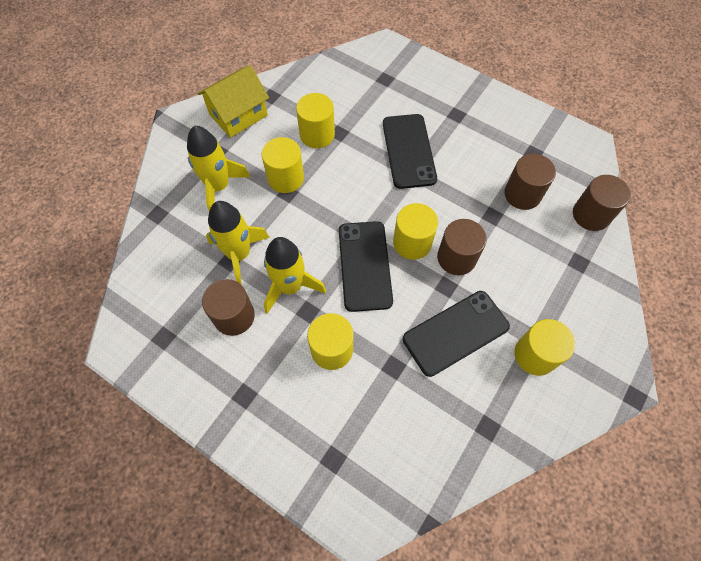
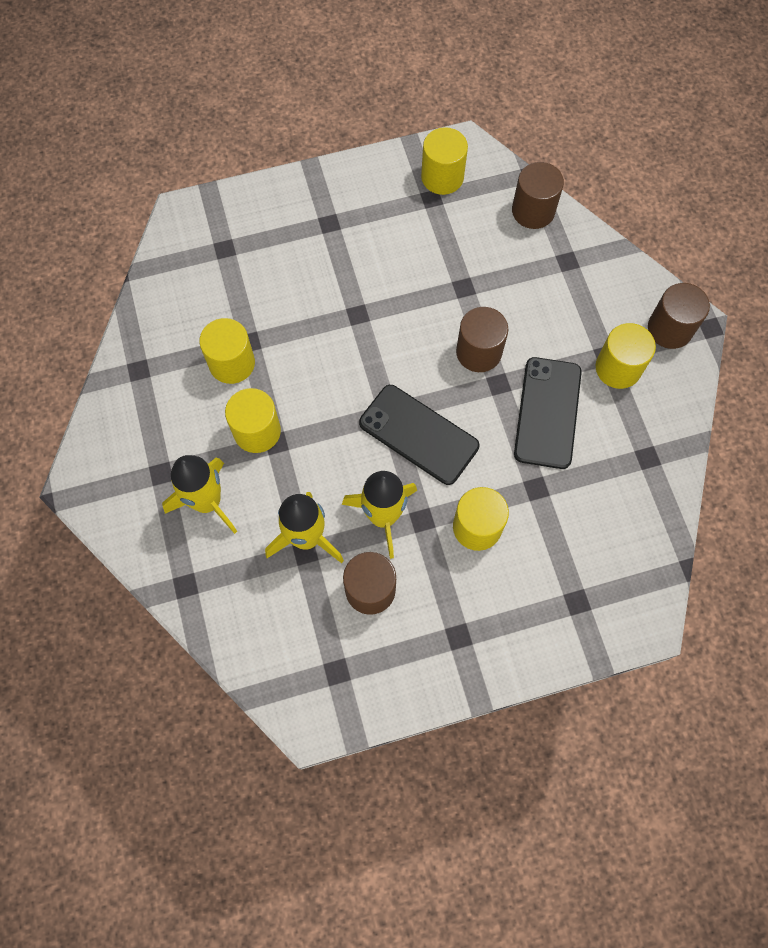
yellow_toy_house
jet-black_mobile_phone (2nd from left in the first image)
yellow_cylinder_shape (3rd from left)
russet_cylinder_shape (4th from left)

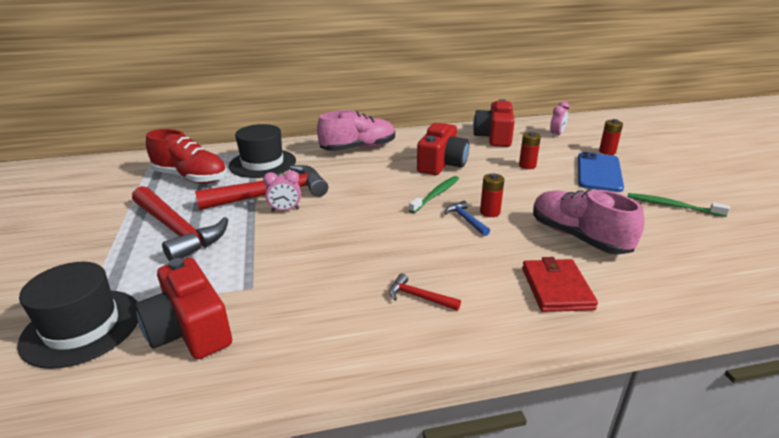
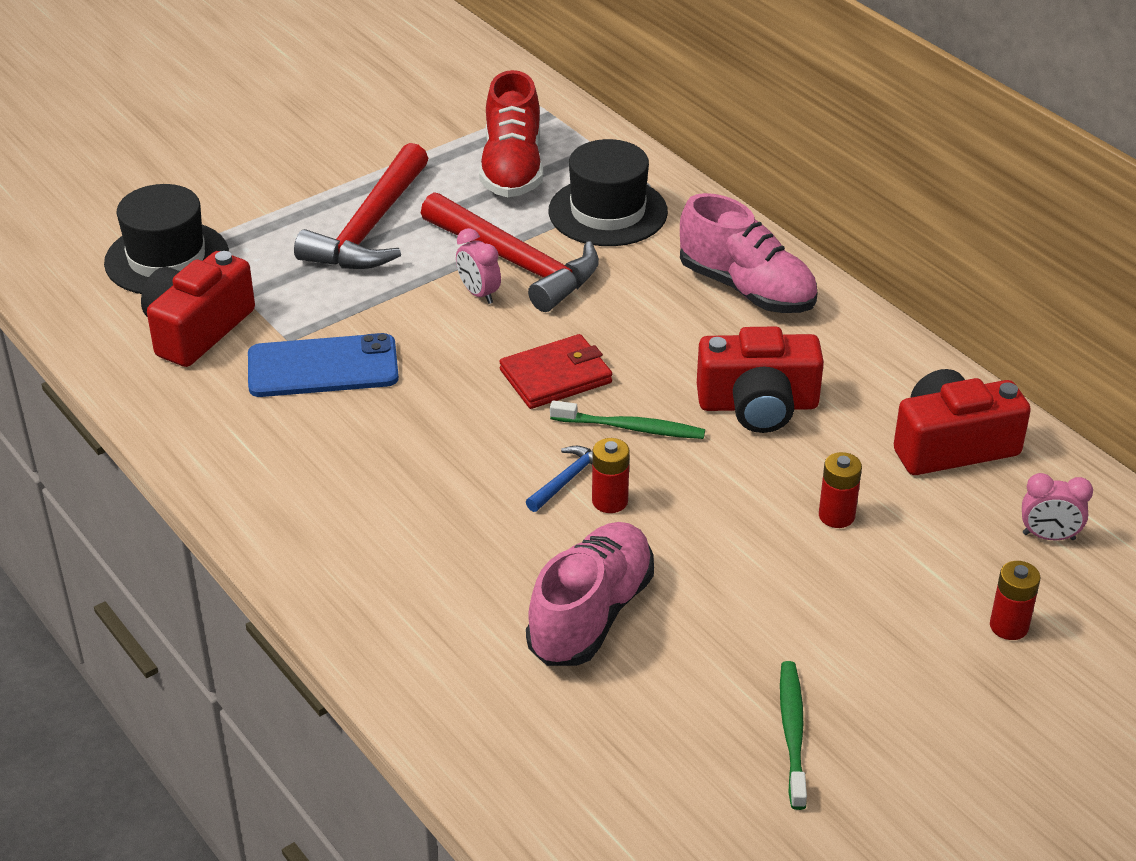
crimson_hammer (3rd from left in the first image)
crimson_wallet
royal_blue_mobile_phone

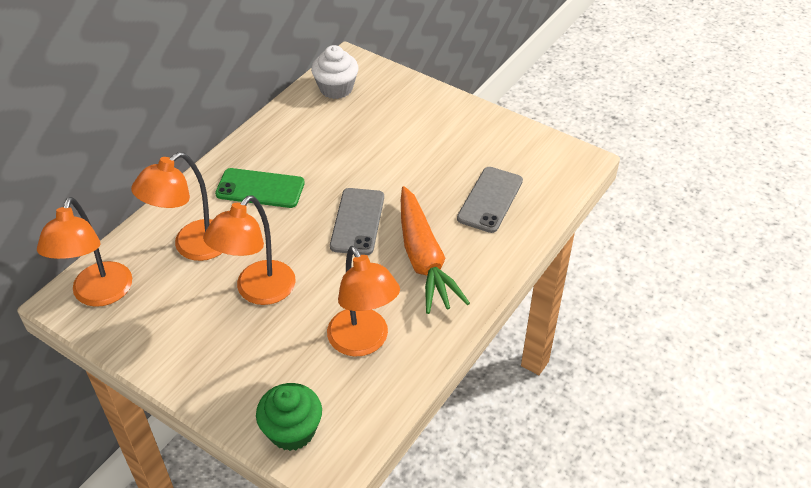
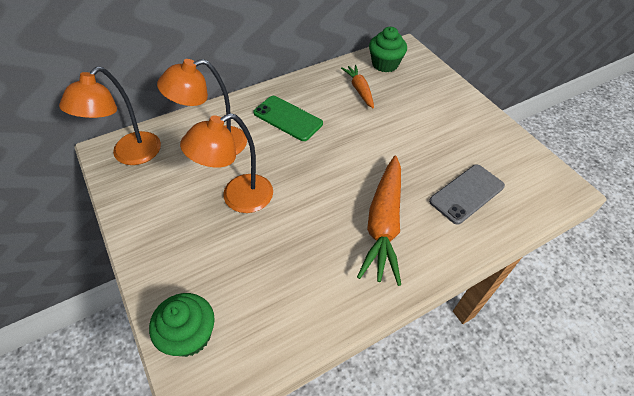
leaf-green_fairy_cake (2nd from left)
orange_lamp (4th from left in the first image)
gray_mobile_phone (1st from left in the first image)
orange_toy_carrot (1st from left)

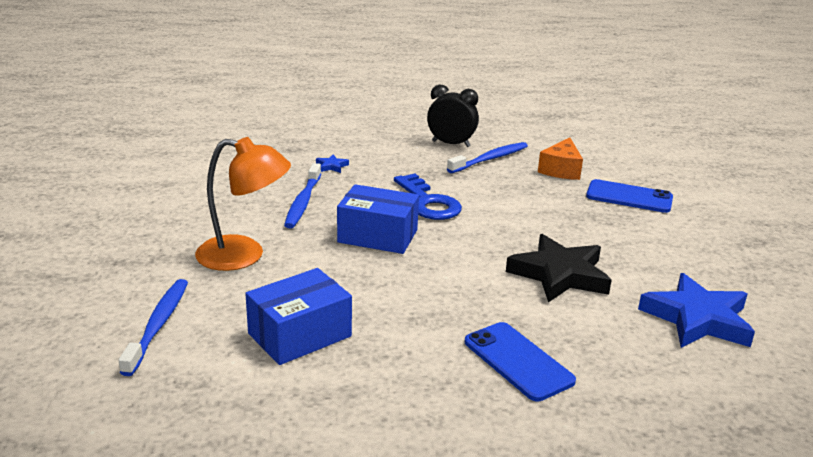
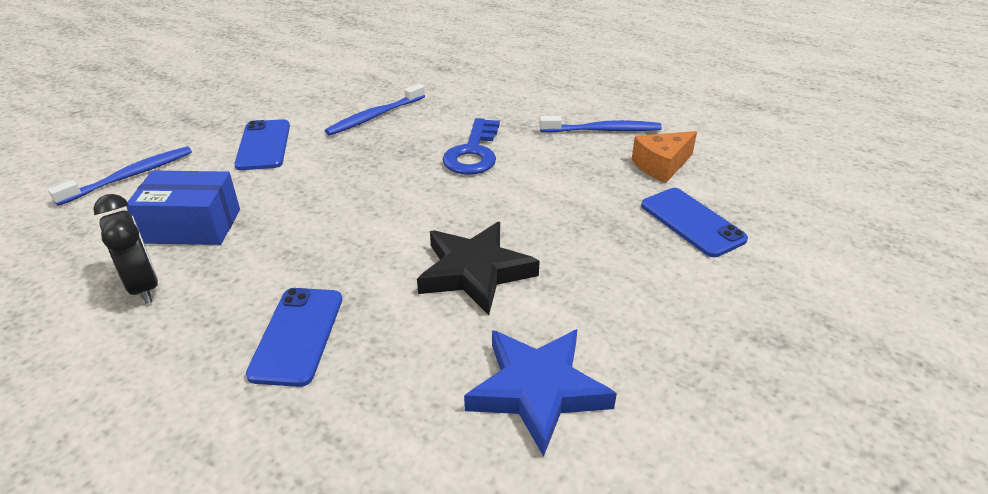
royal_blue_mobile_phone (1st from left)
royal_blue_star_shape (1st from left in the first image)
royal_blue_box (2nd from left in the first image)
jet-black_bedside_clock

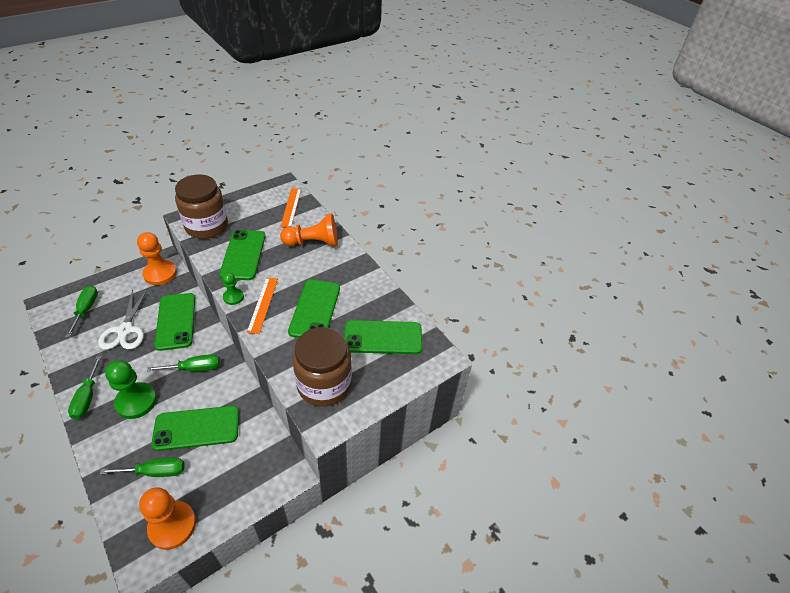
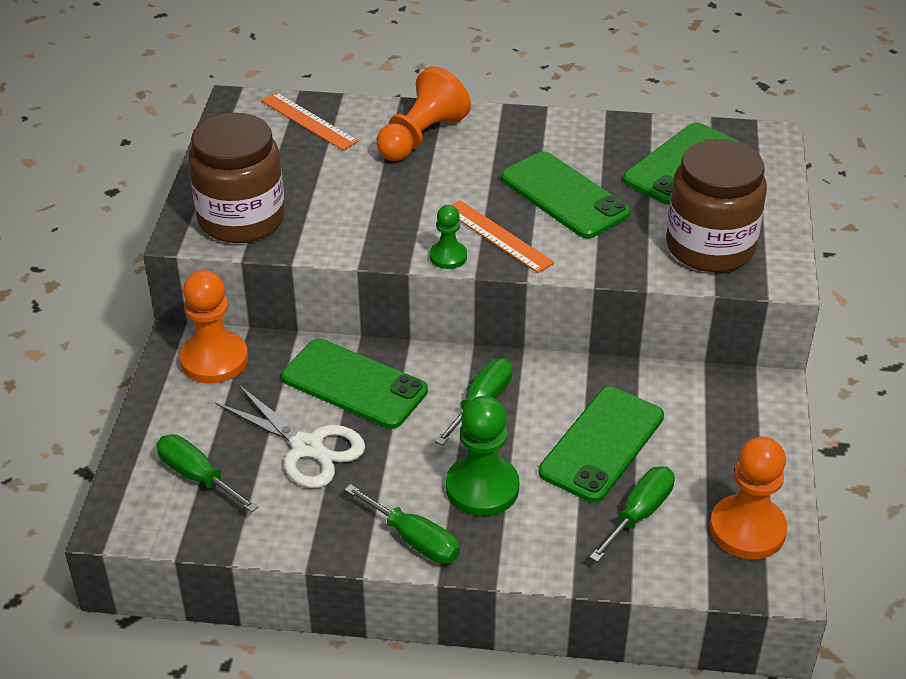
leaf-green_mobile_phone (3rd from left in the first image)

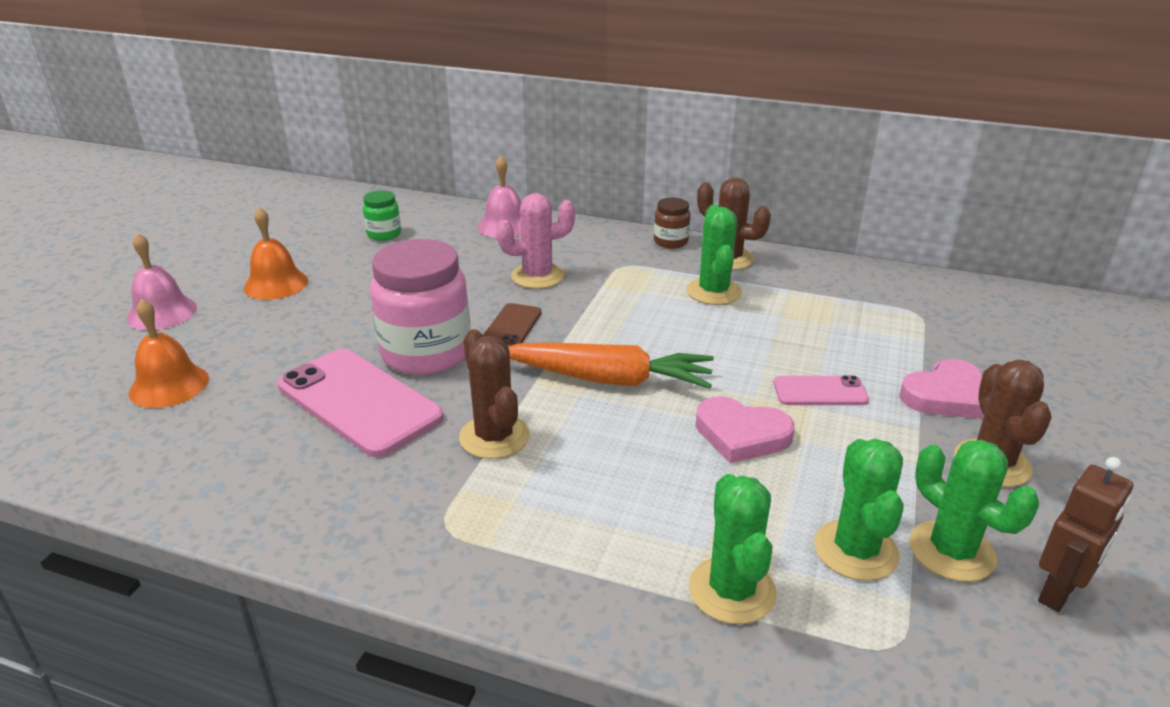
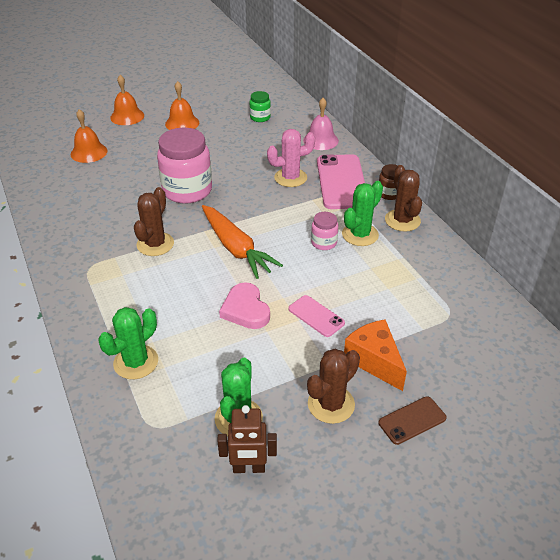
orange_school_bell (2nd from left)
pink_mobile_phone (2nd from left)
russet_mobile_phone
pink_cactus
leaf-green_cactus (3rd from left in the first image)
orange_cheese_wedge
pink_preserve_jar (2nd from left)

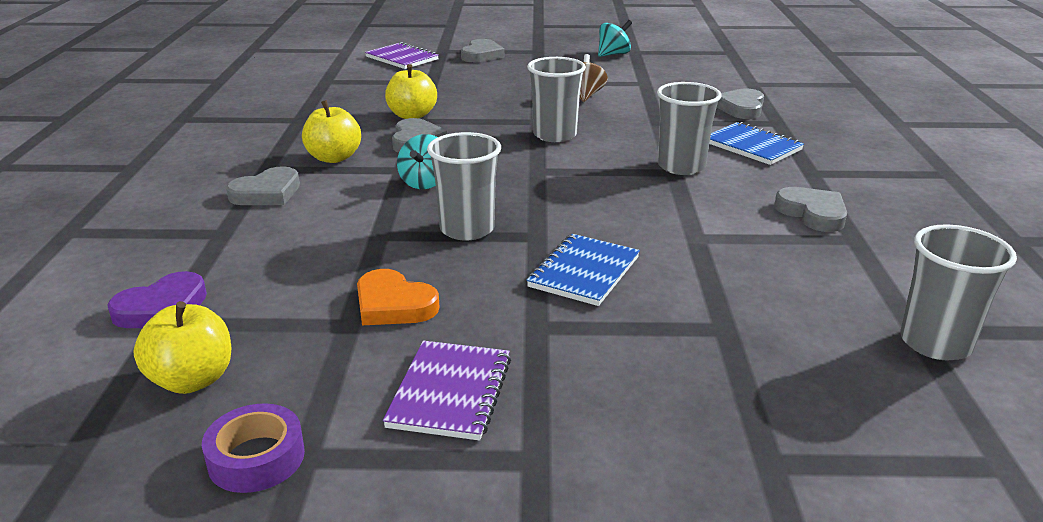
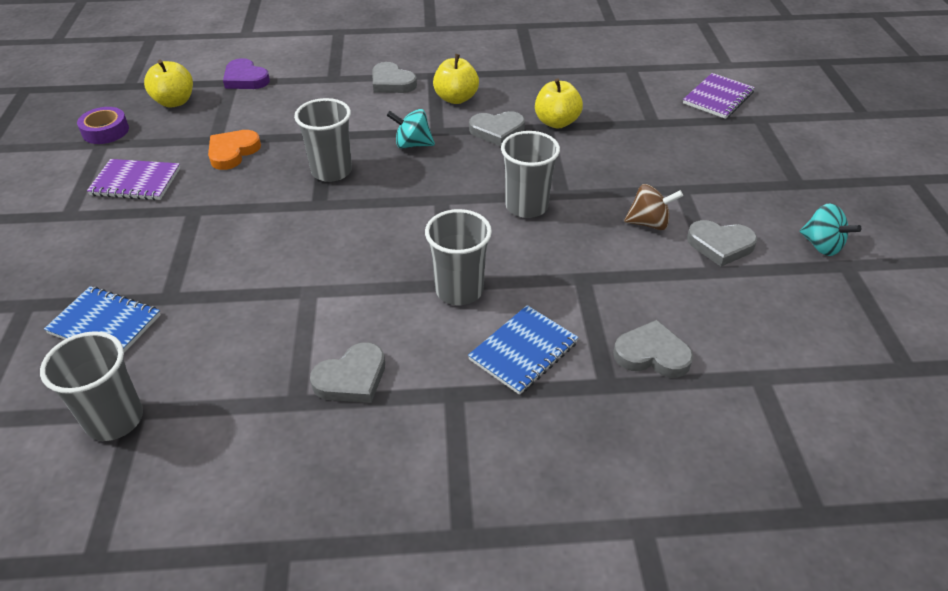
gray_love_heart (5th from left)
royal_blue_notepad (1st from left)

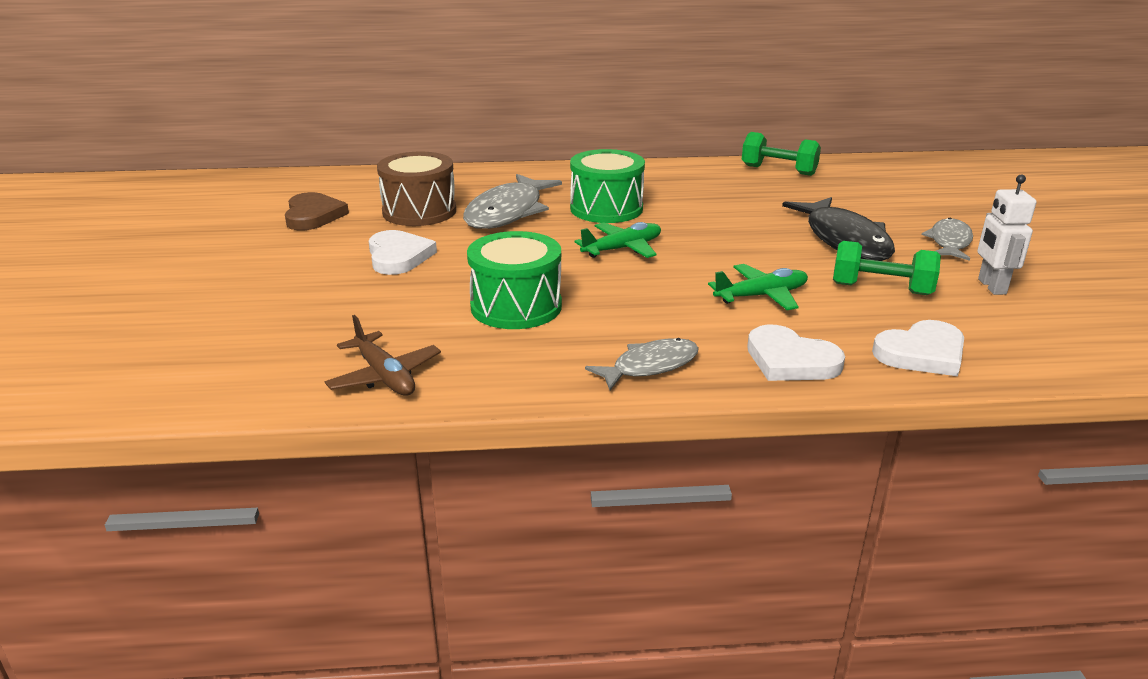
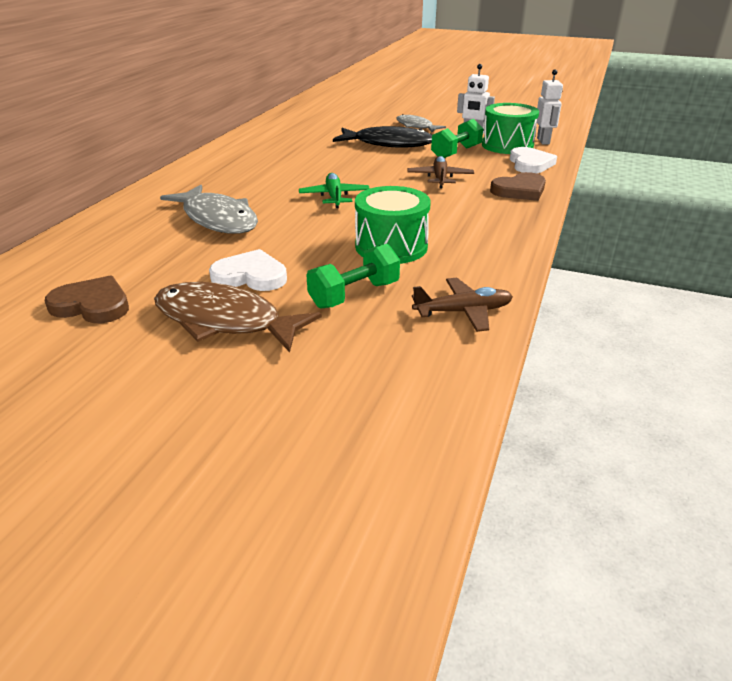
russet_toy_drum
leaf-green_toy_drum (2nd from left)
gray_fish (2nd from left in the first image)
russet_toy_plane (1st from left)
leaf-green_hand_weight (1st from left)
russet_love_heart (2nd from left)
russet_fish
white_robot (2nd from left)

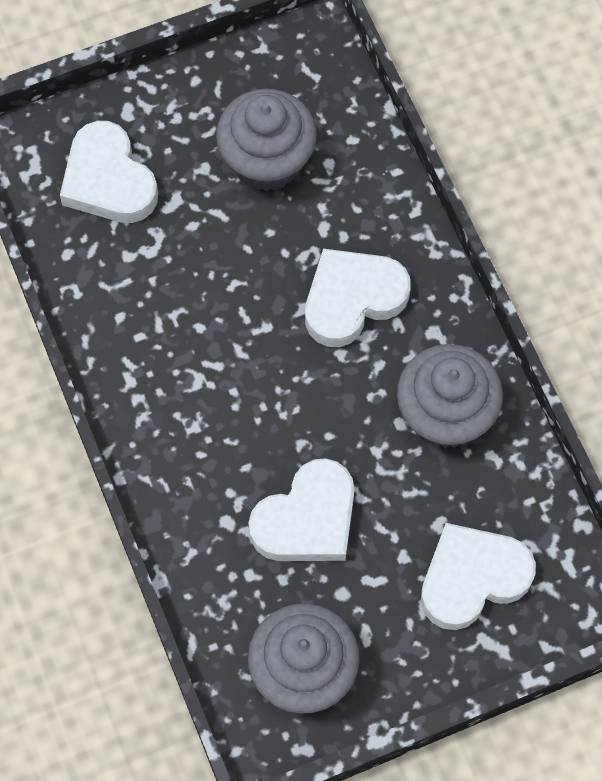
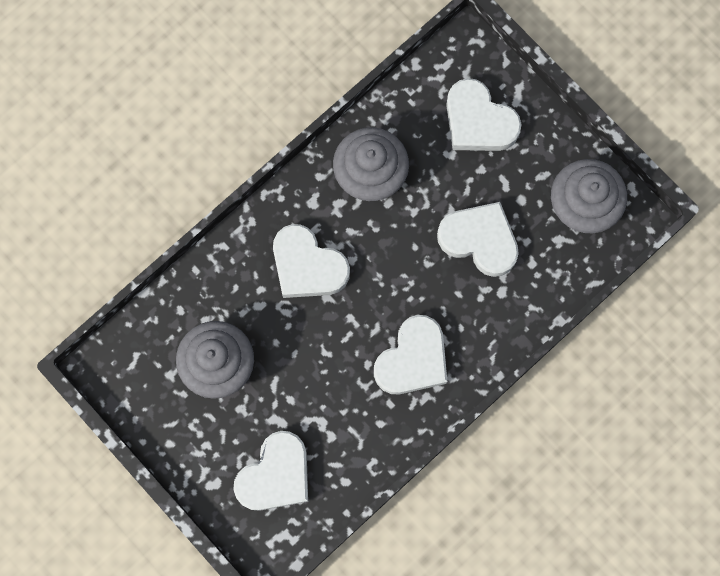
white_love_heart (3rd from left)

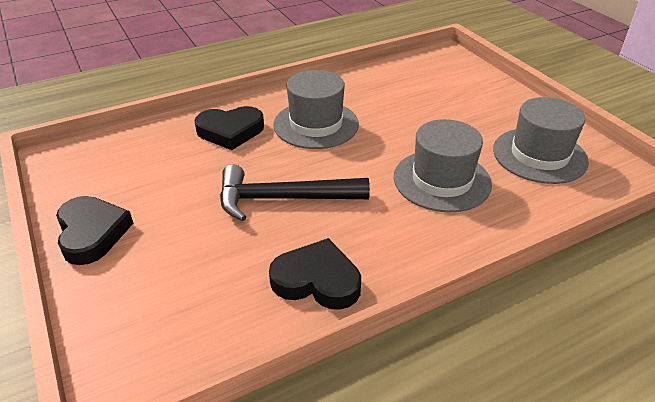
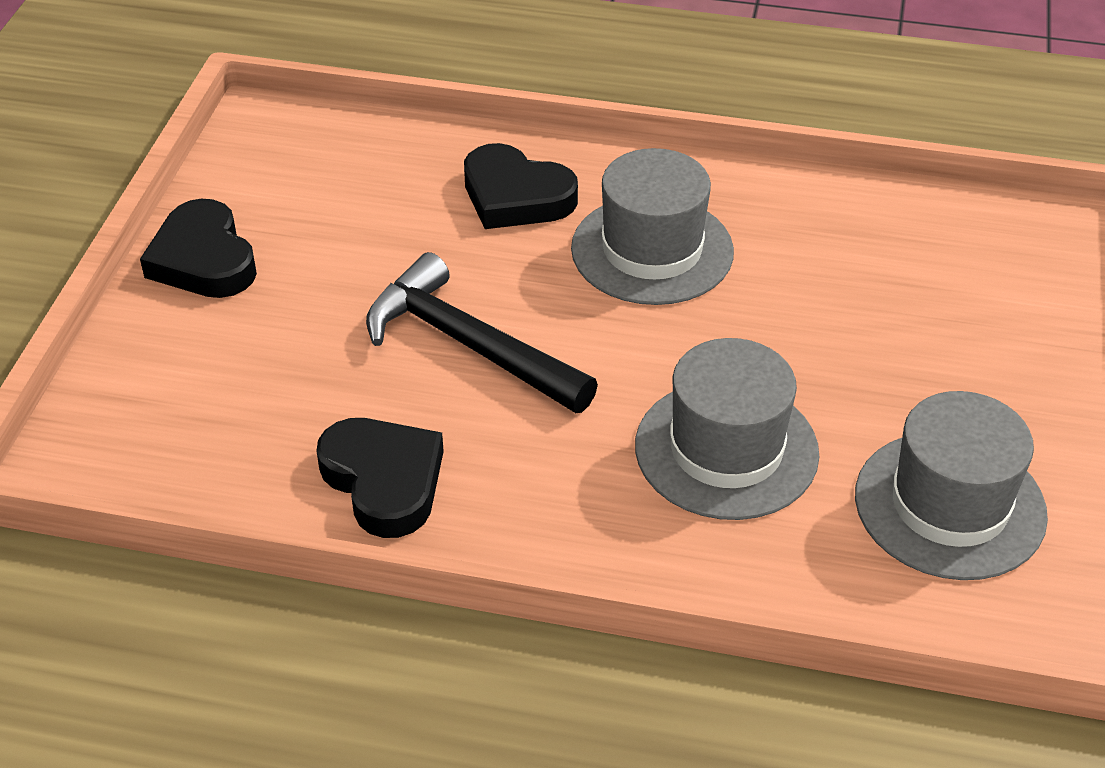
jet-black_love_heart (1st from left)

